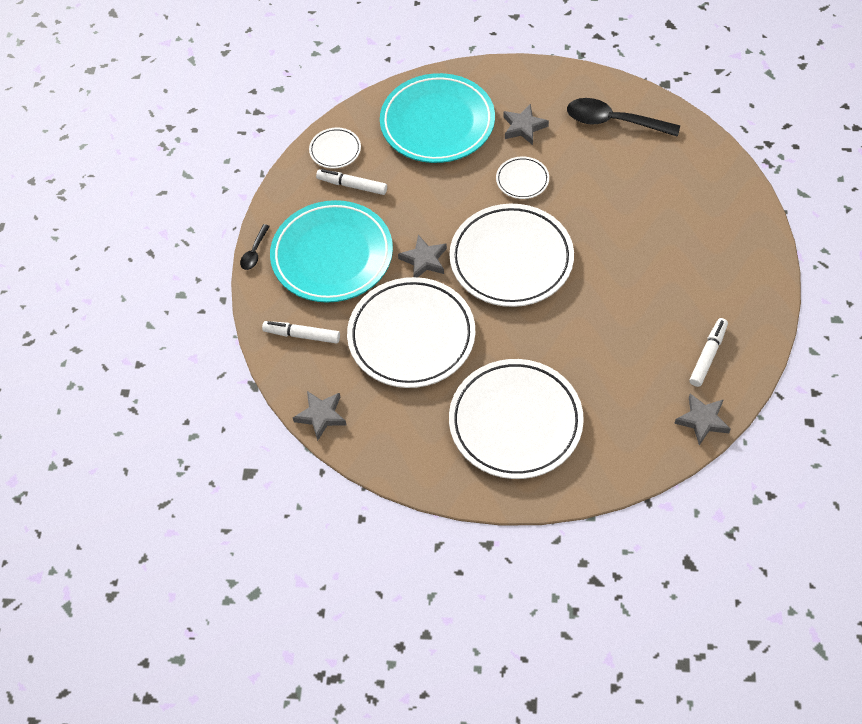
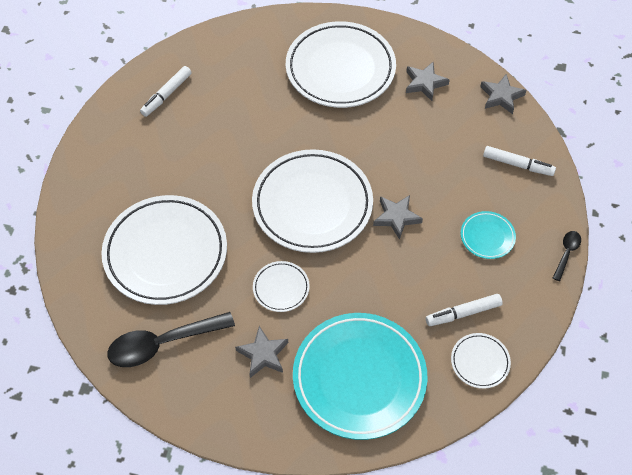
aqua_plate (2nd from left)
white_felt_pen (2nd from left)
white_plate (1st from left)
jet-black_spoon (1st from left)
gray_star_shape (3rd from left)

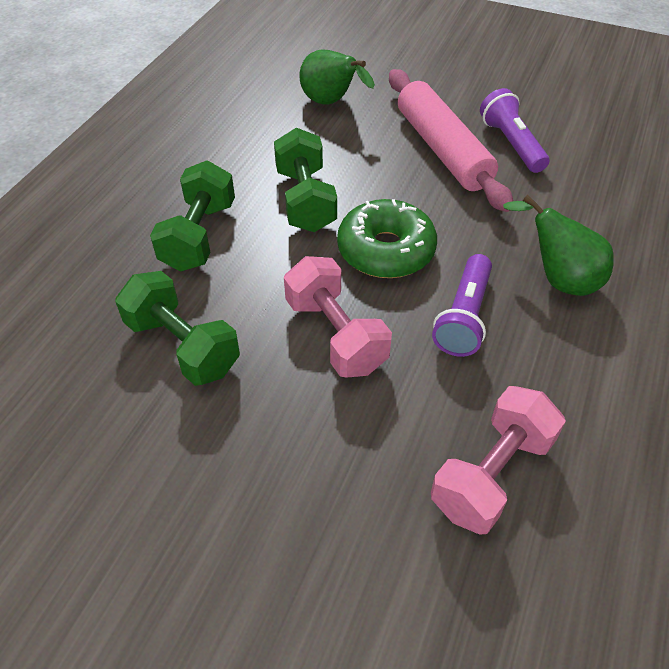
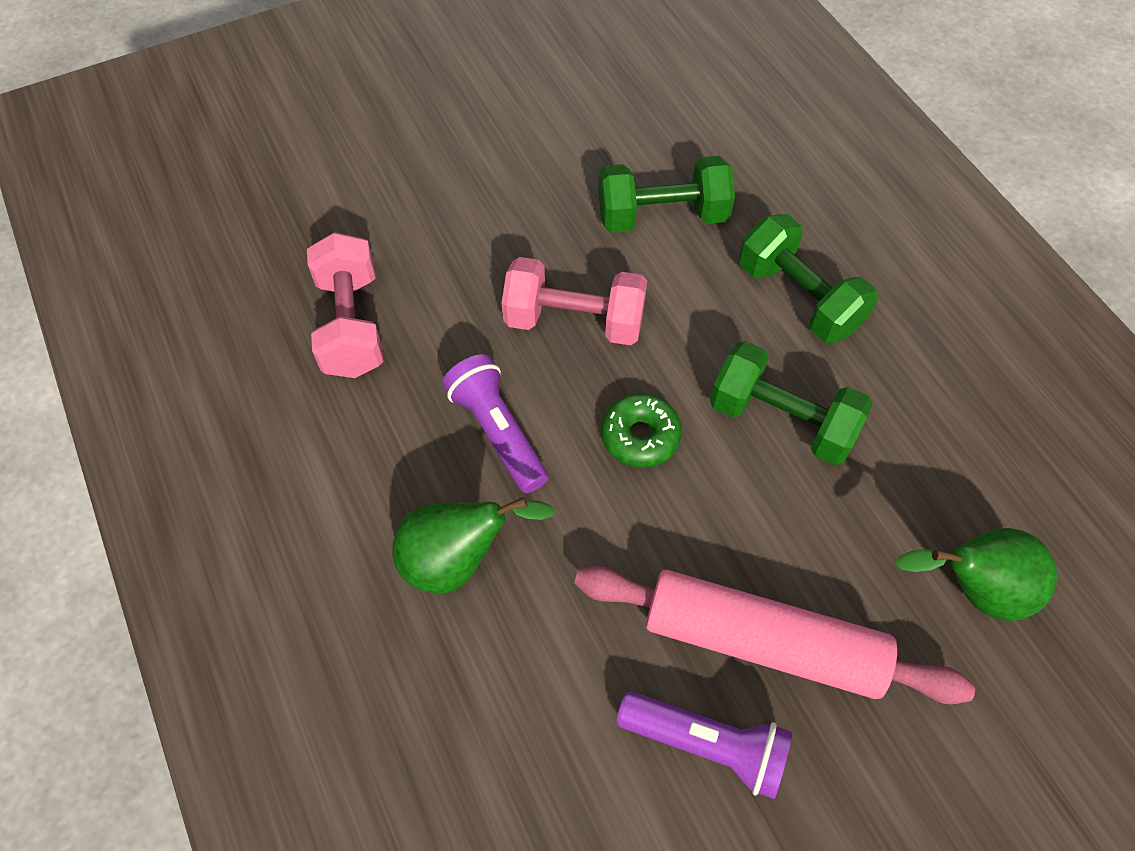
leaf-green_donut

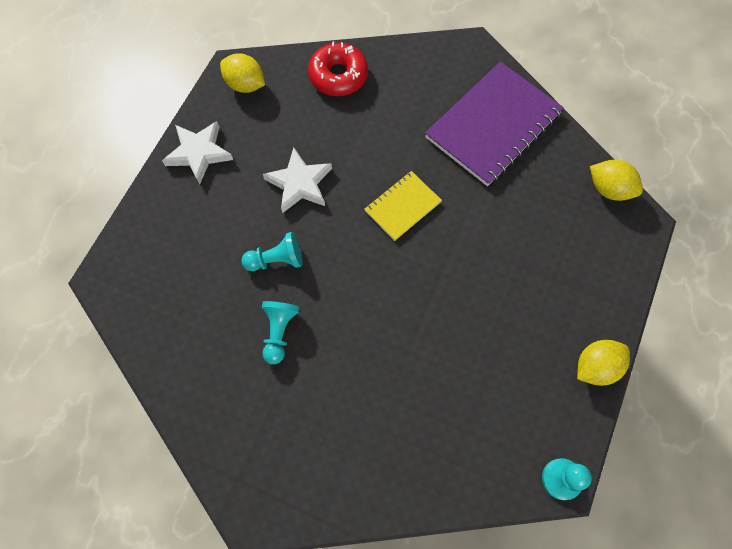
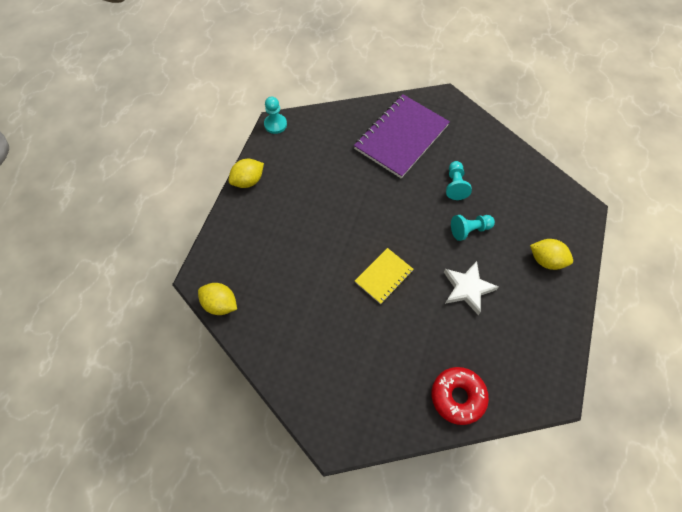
white_star_shape (1st from left in the first image)
yellow_lemon (3rd from left)
royal_purple_notepad

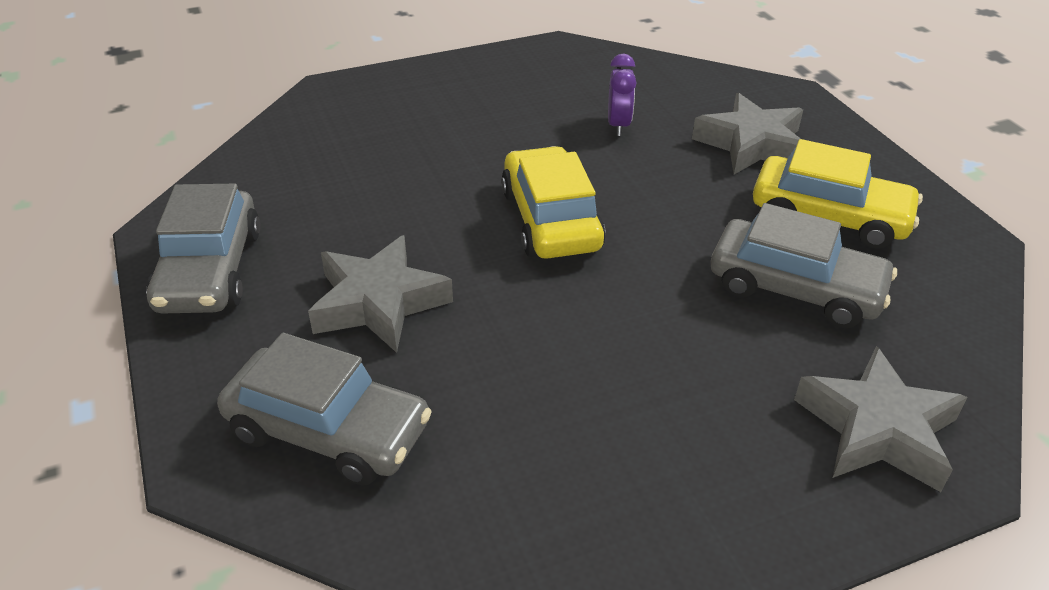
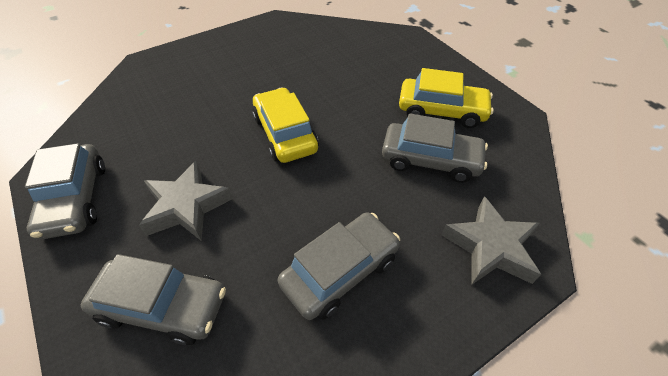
royal_purple_bedside_clock
gray_star_shape (2nd from left in the first image)
gray_automobile (3rd from left)

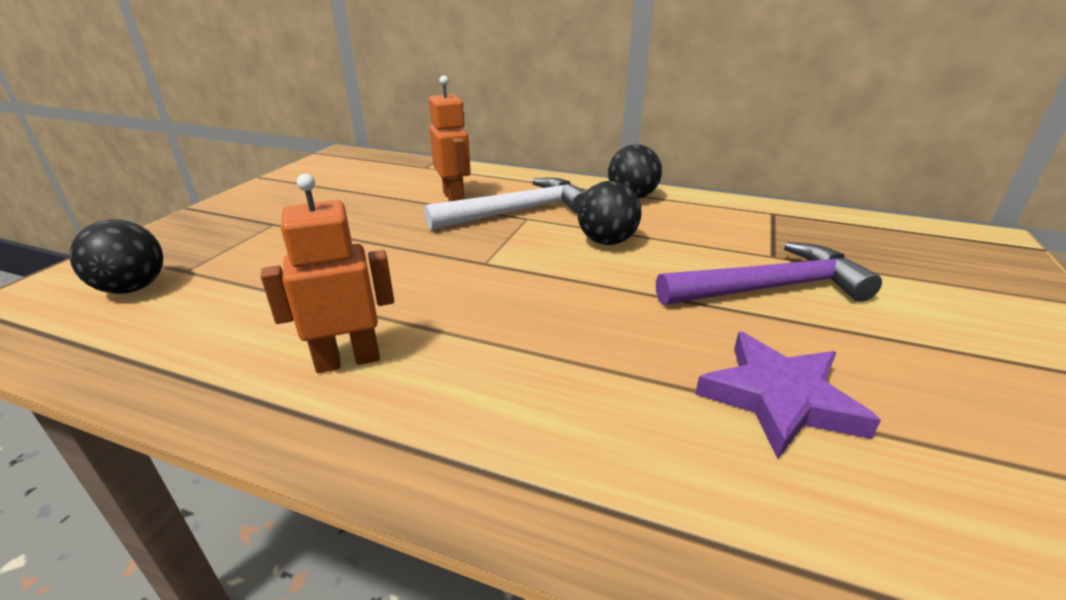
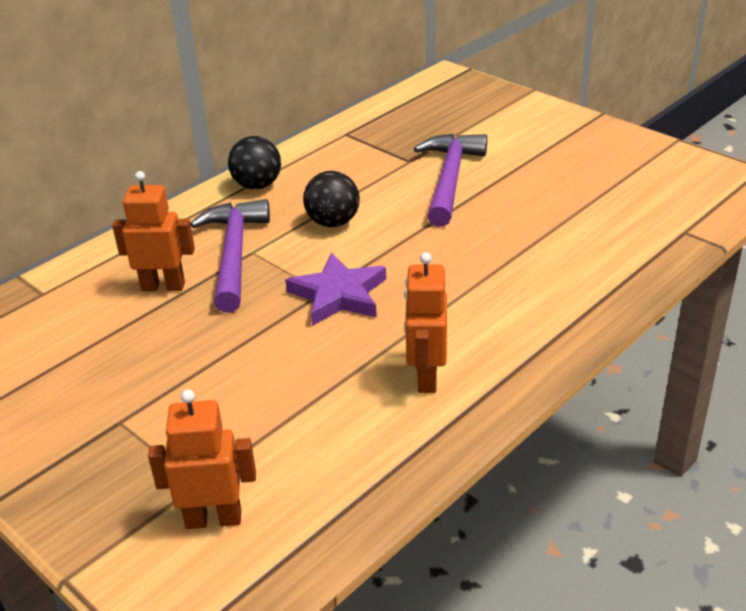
orange_robot (2nd from left)
royal_purple_hammer (1st from left)
royal_purple_star_shape

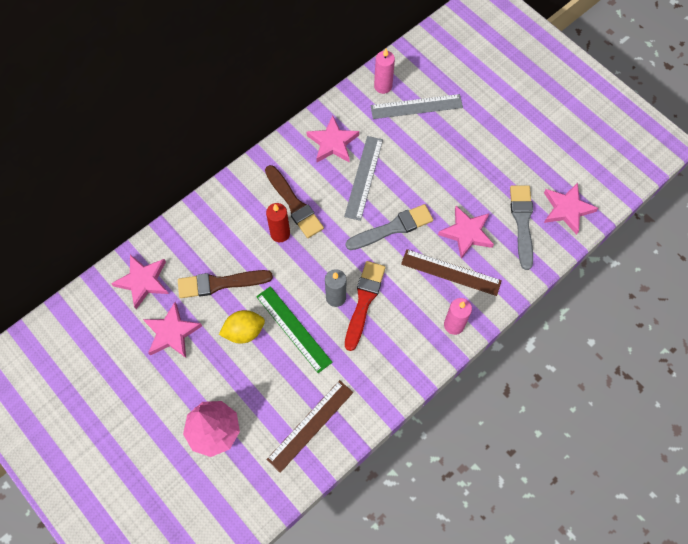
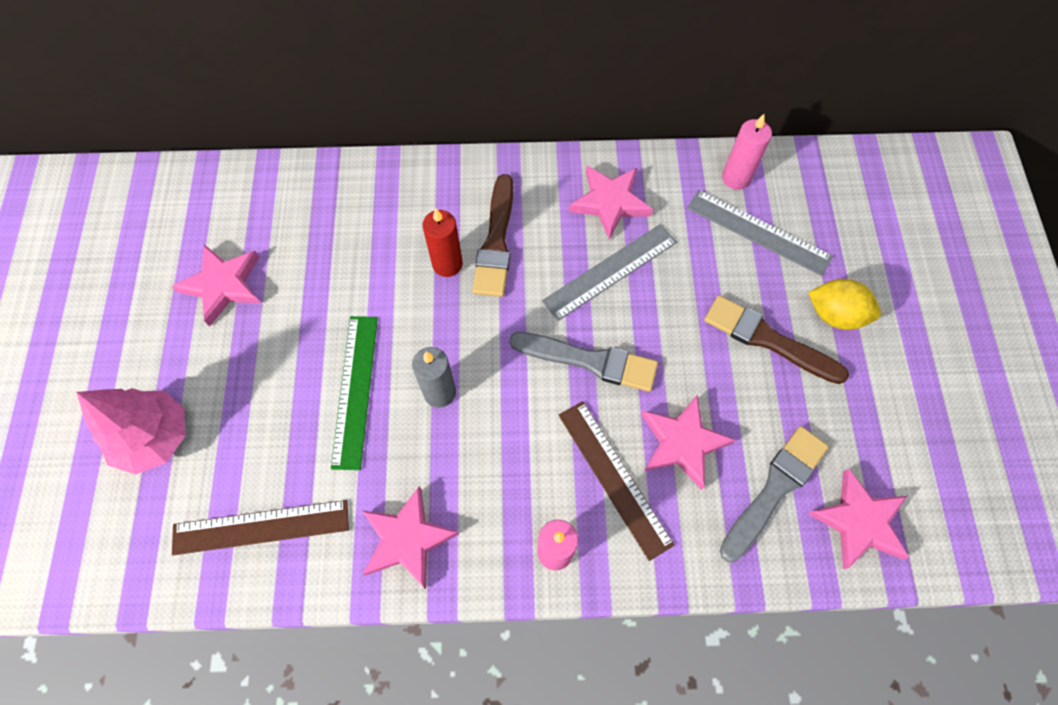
pink_star_shape (2nd from left)
russet_paintbrush (2nd from left)
yellow_lemon
crimson_paintbrush

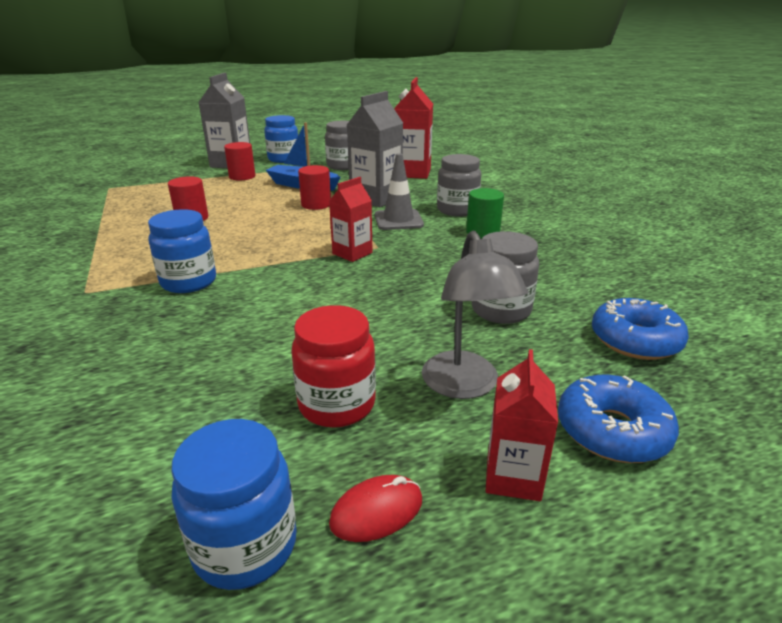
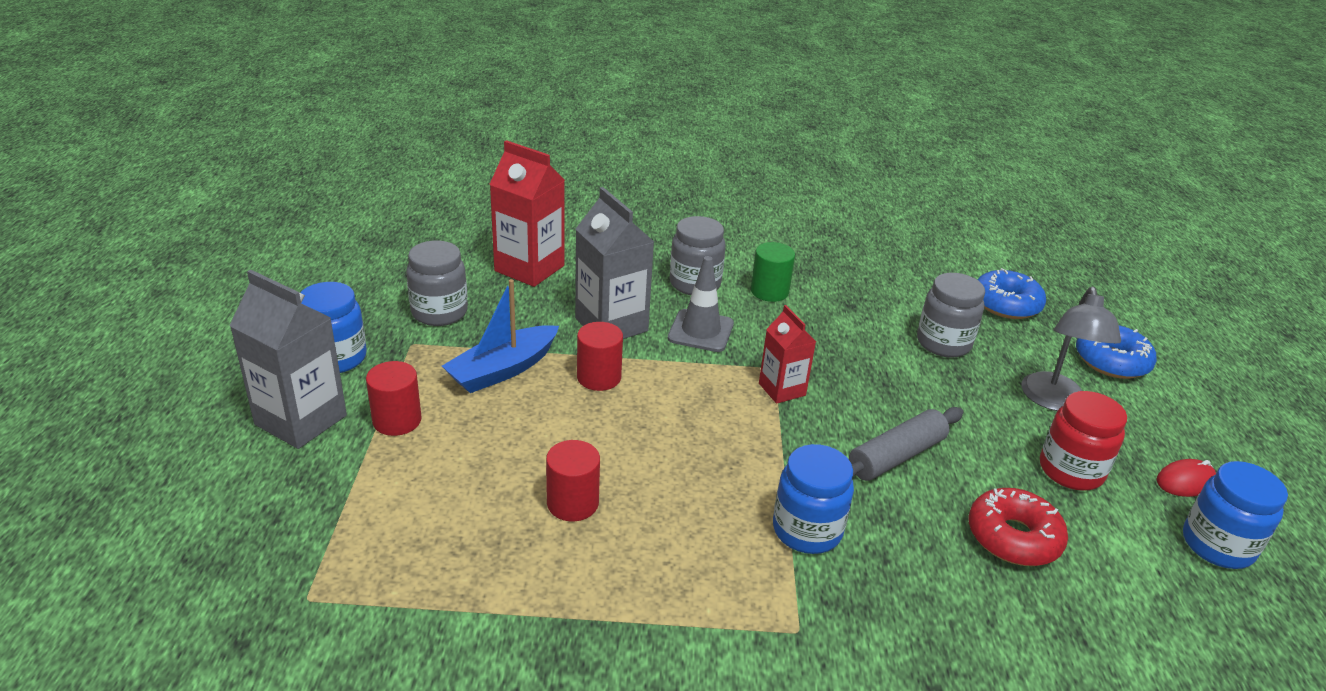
crimson_computer_mouse
gray_lamp
crimson_juice_carton (3rd from left in the first image)
gray_pastry_roller
crimson_donut

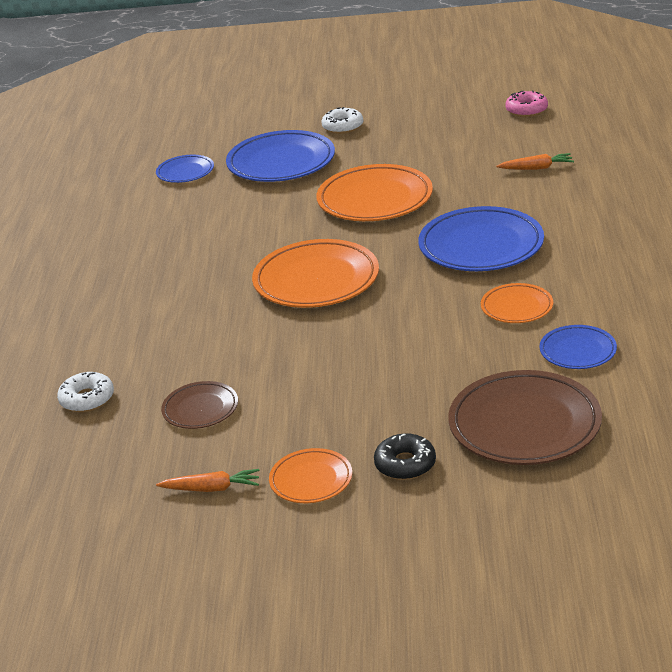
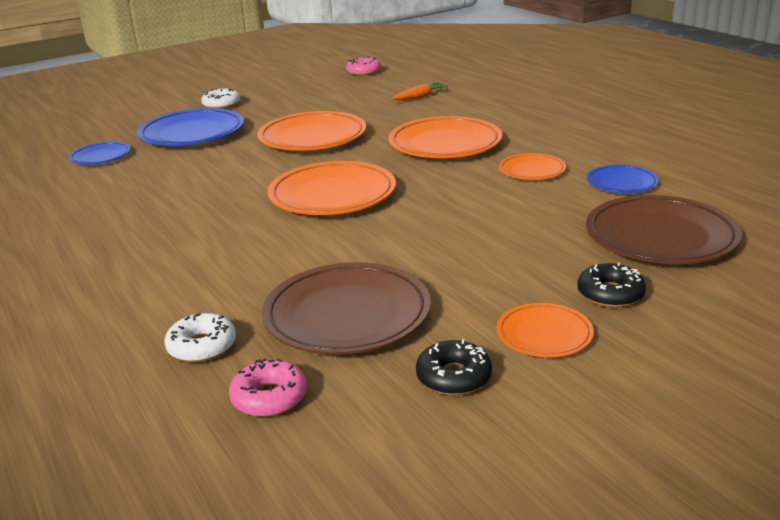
jet-black_donut (1st from left)
russet_plate (1st from left)
orange_plate (3rd from left)
pink_donut (1st from left)

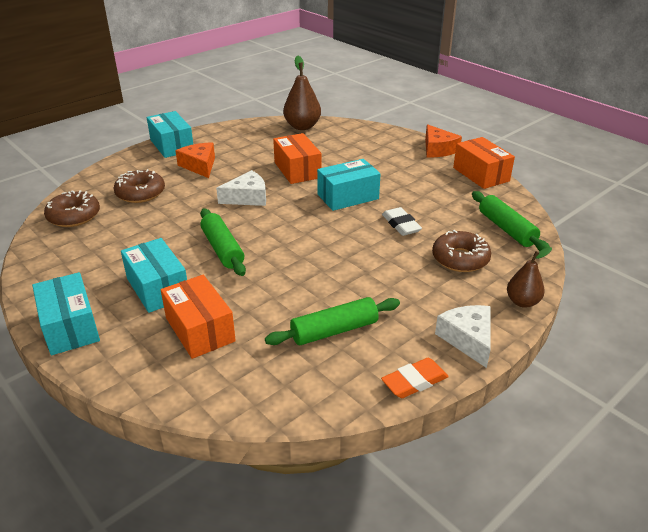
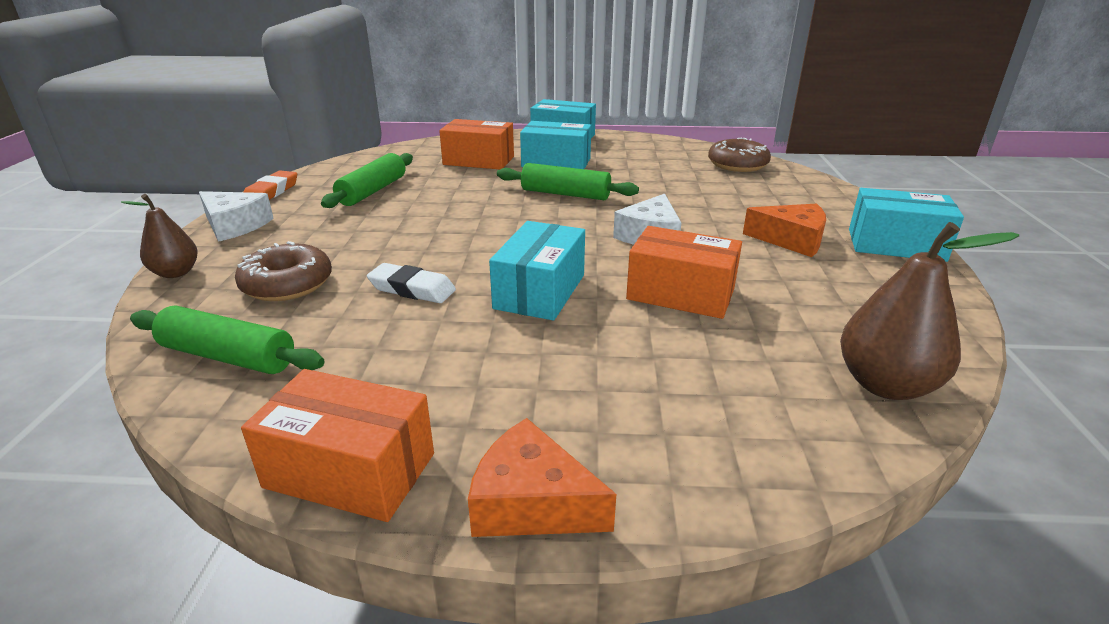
russet_donut (2nd from left in the first image)

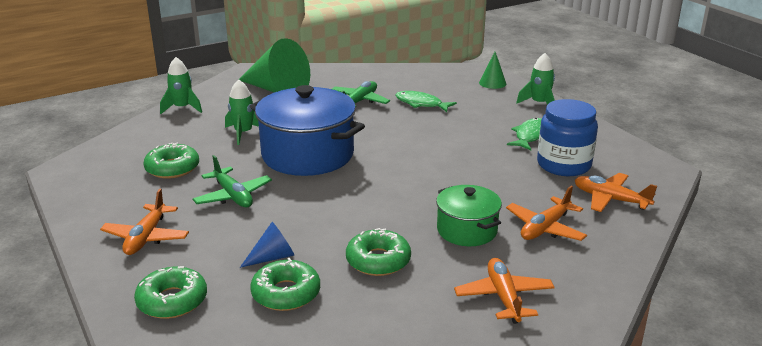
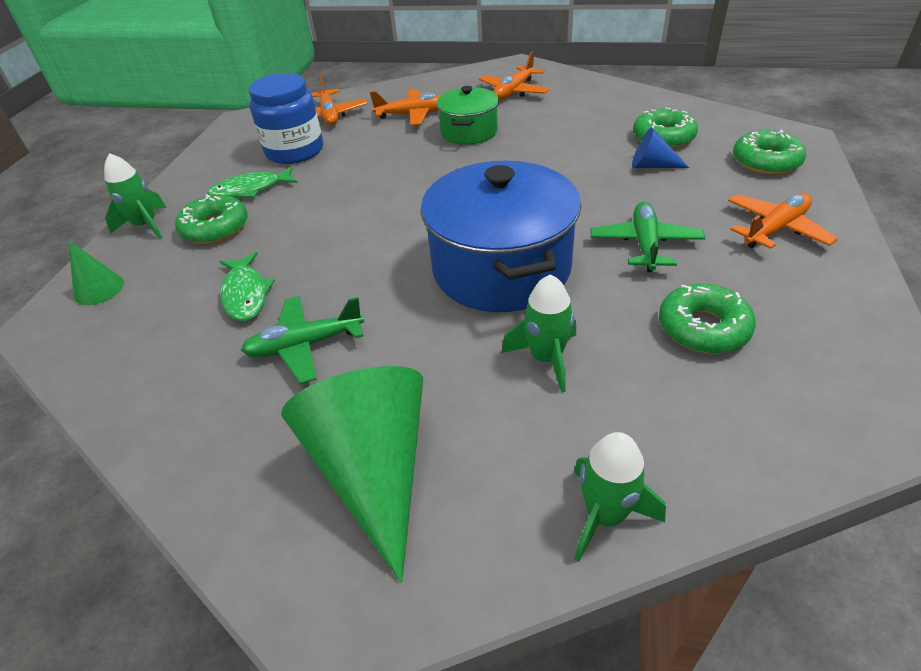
leaf-green_donut (1st from left)

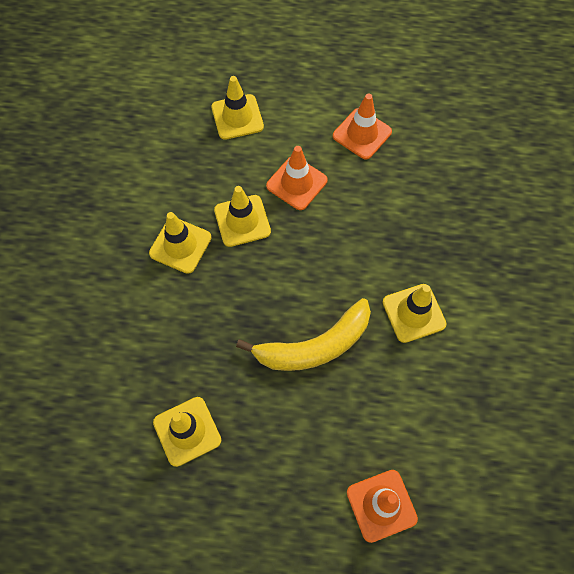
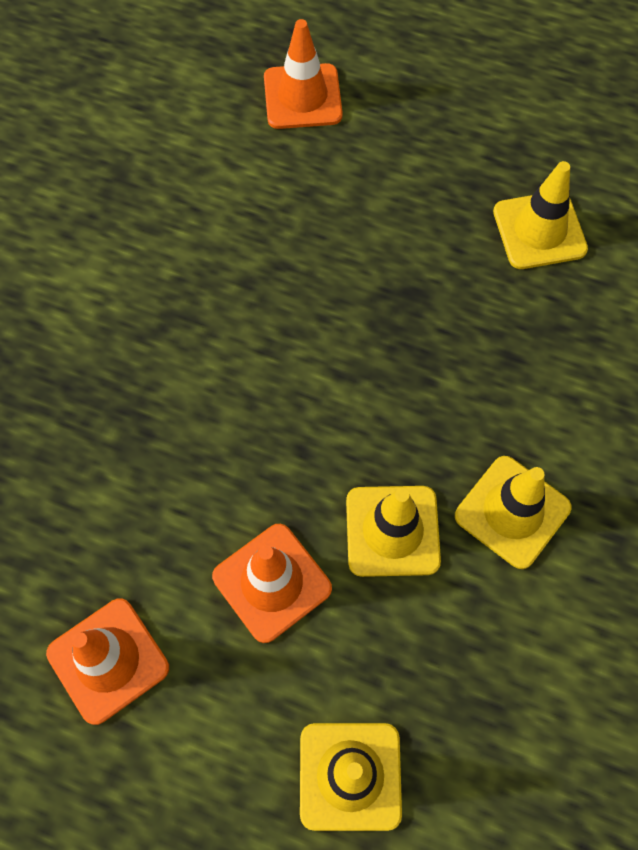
yellow_toy_banana
yellow_traffic_cone (5th from left in the first image)

